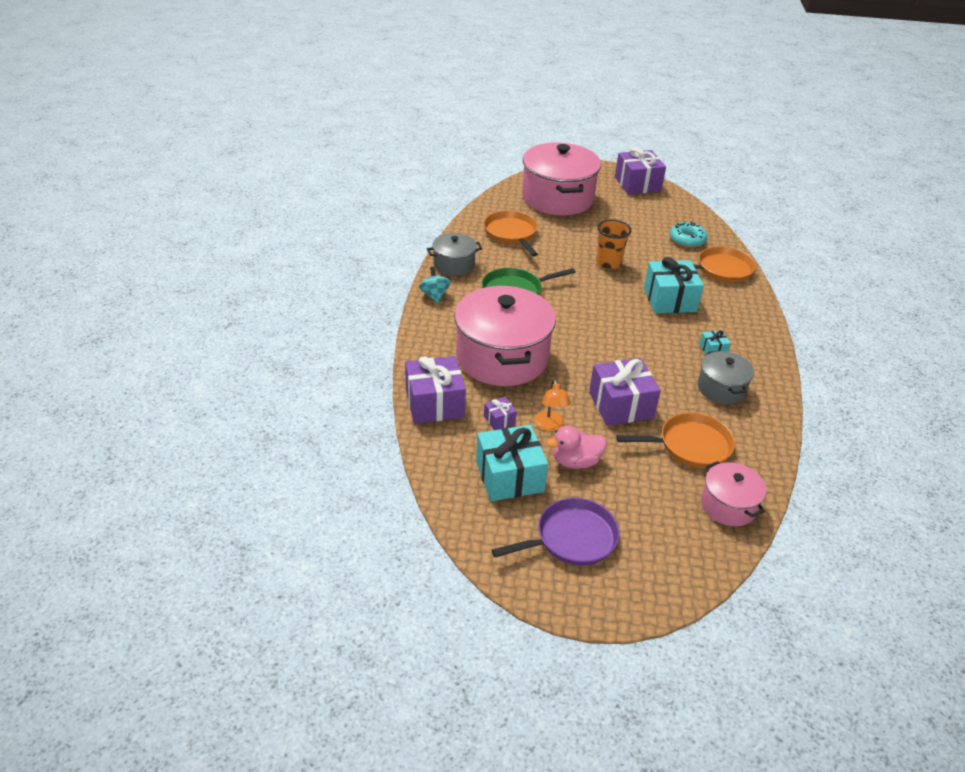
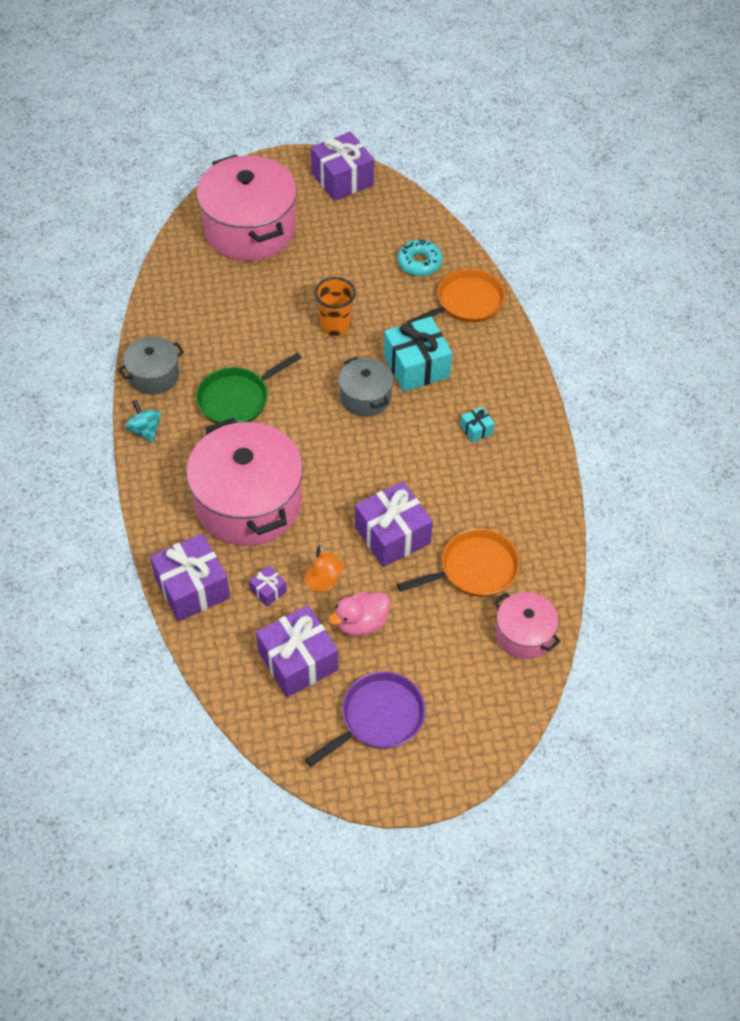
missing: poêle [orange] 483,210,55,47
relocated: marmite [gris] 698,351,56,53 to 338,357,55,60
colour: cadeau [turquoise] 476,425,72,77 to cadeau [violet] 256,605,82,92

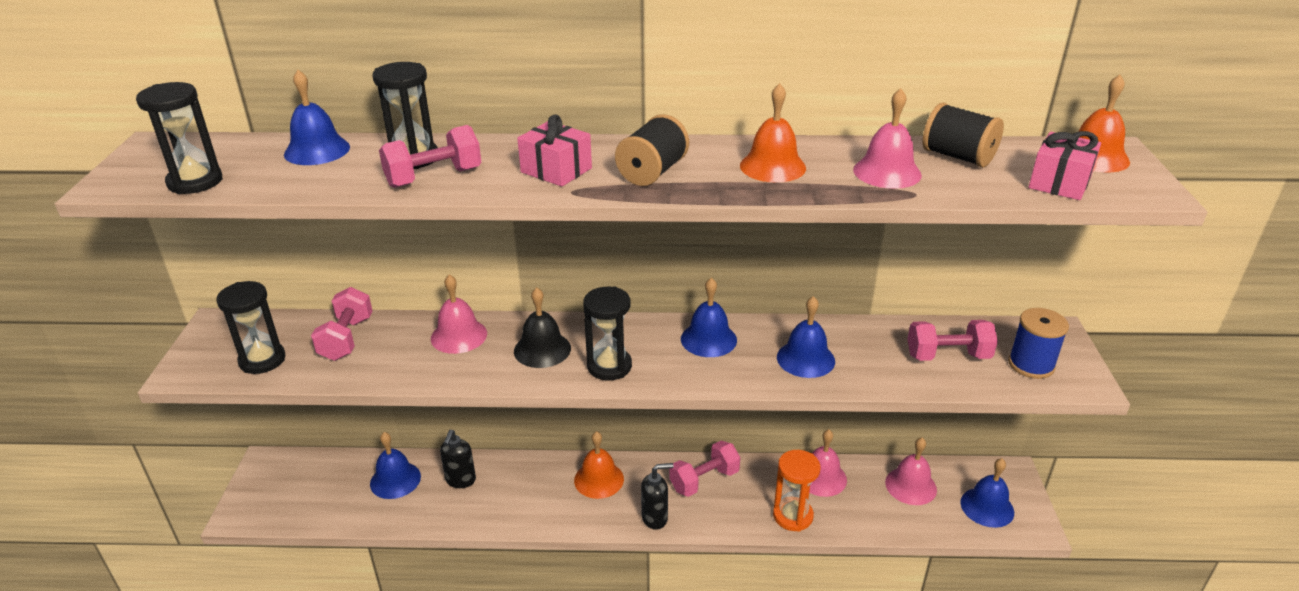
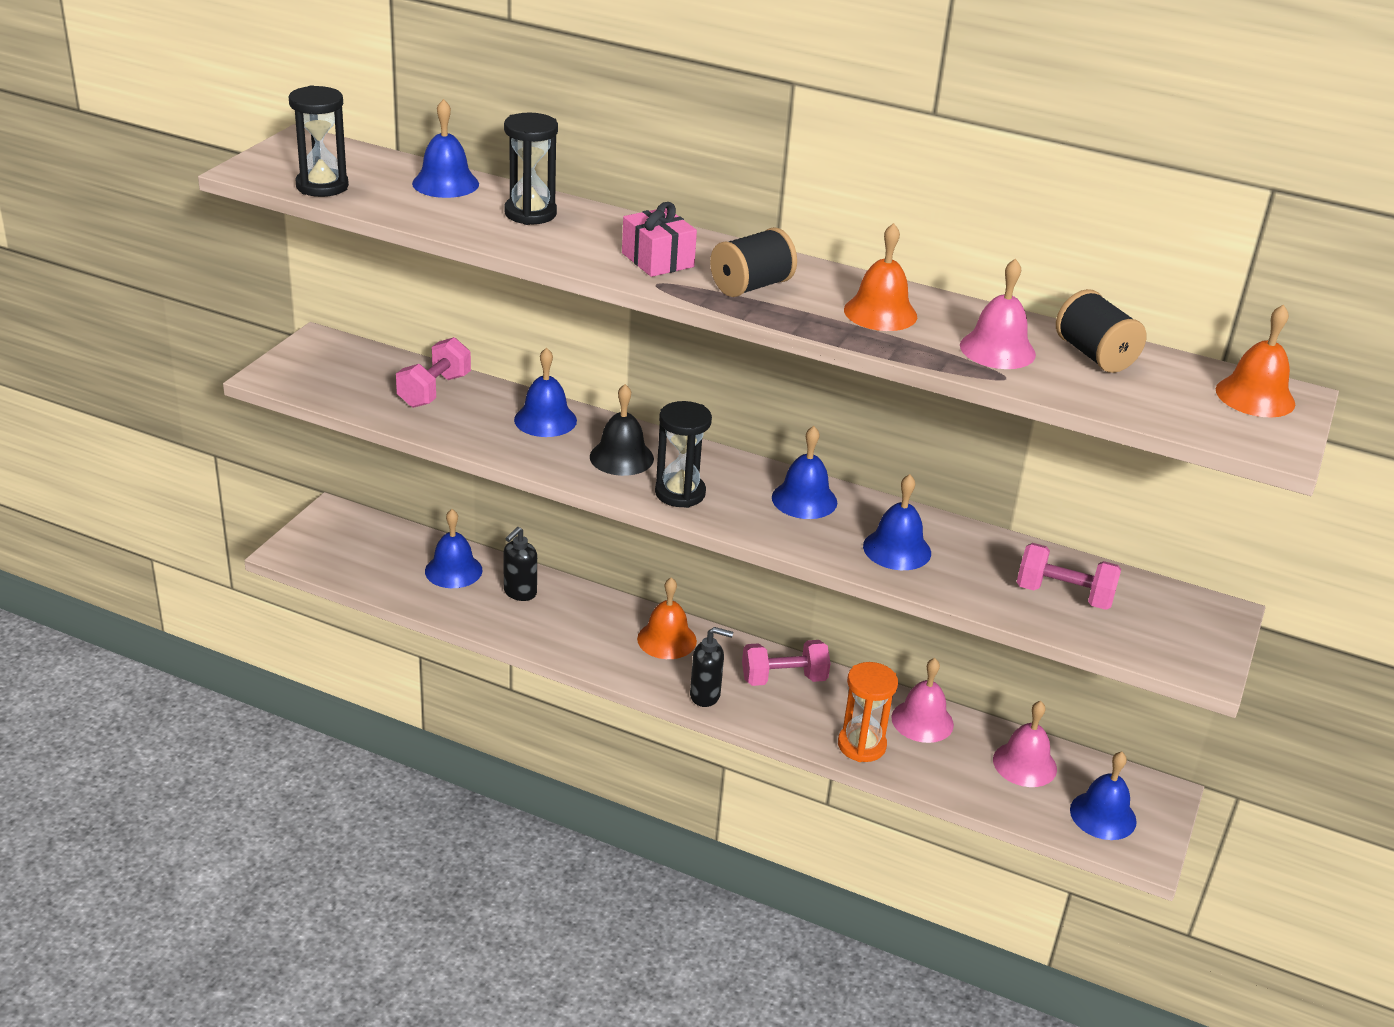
missing: haltère [rose] 379,125,102,63; cadeau [rose] 1029,131,72,69; sablier [noir] 217,281,68,93; bobine [bleu] 1008,308,61,71
colour: cloche [rose] 431,274,56,80 to cloche [bleu] 514,347,63,90

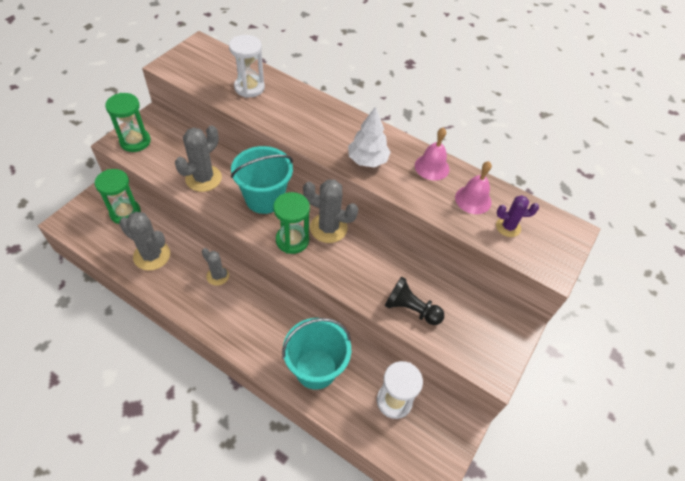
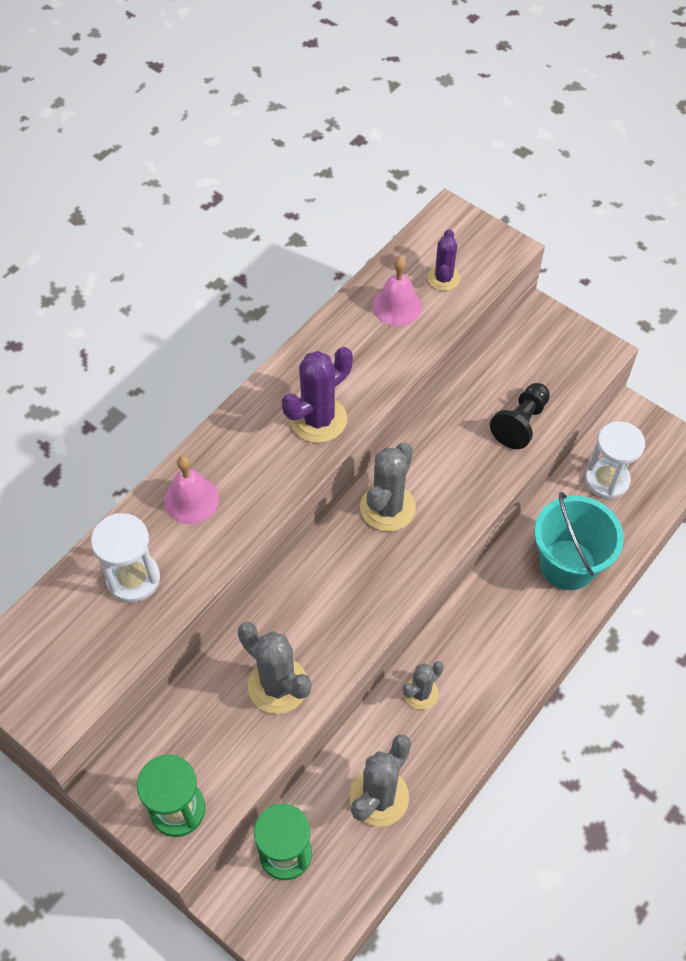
missing: seau [turquoise] 231,146,62,68; sablier [vert] 273,192,37,62
relocated: cloche [rose] 415,127,34,54 to 164,456,55,68
exchanged: arbre [blanc] 348,107,43,60 to cactus [violet] 282,347,71,96

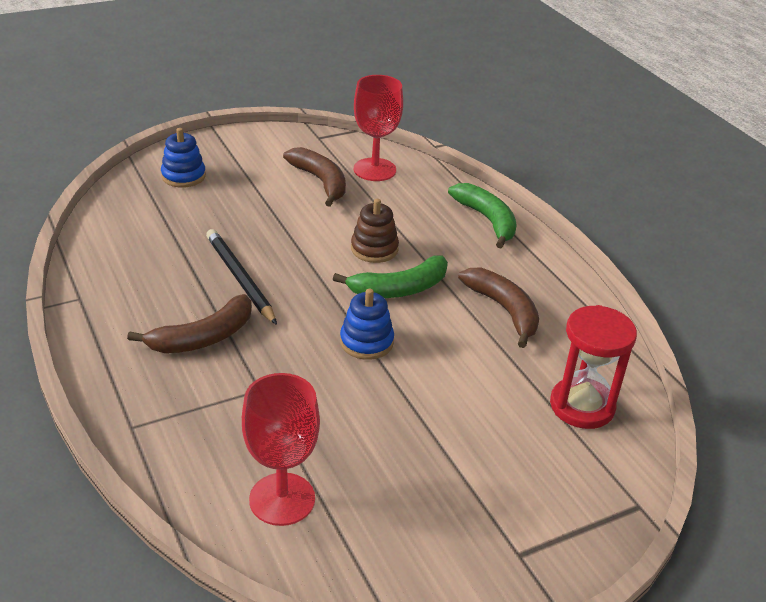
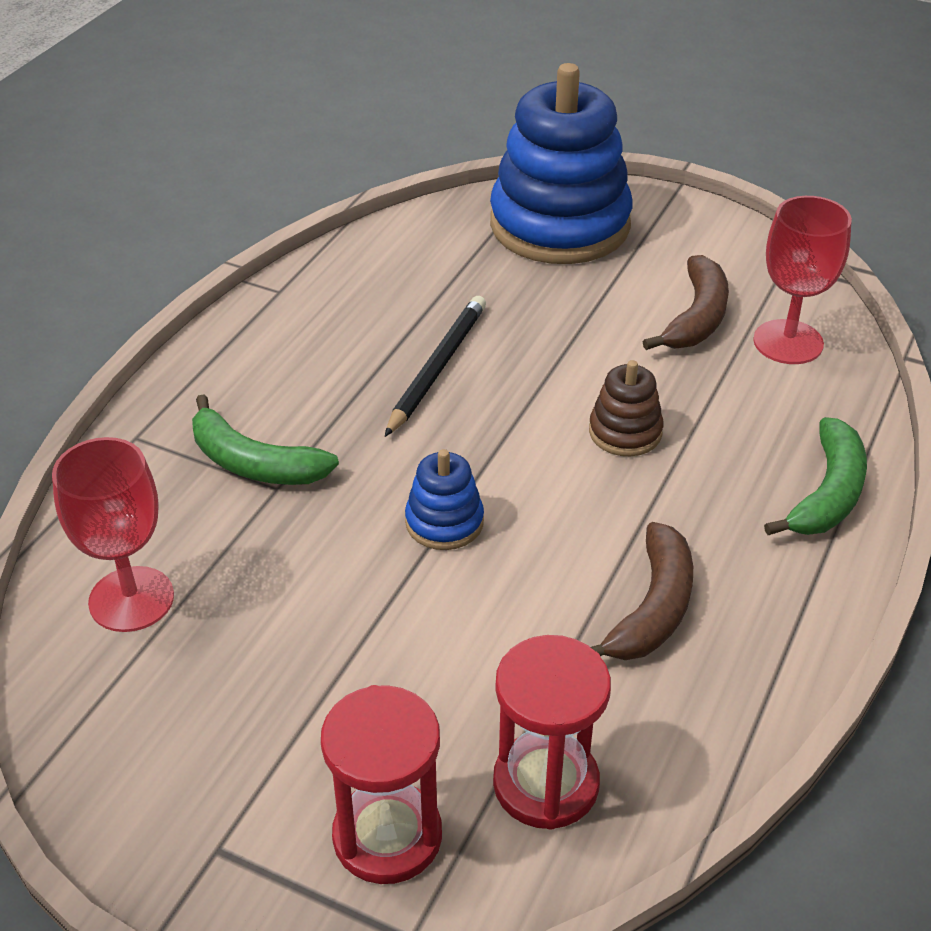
missing: banane [marron] 127,294,125,59
appeared: sablier [rouge] 321,685,121,199
relocated: banane [vert] 333,255,115,43 to 192,395,147,90
size: jouet à empiler [bleu] 161,128,45,59 = 490,63,142,201 x2.29

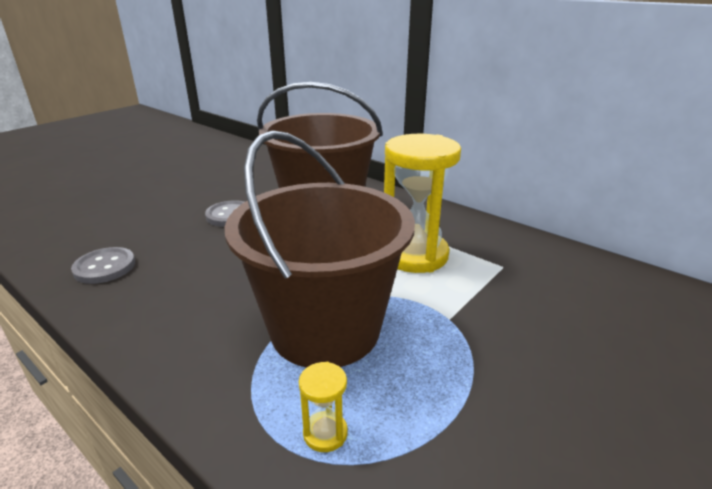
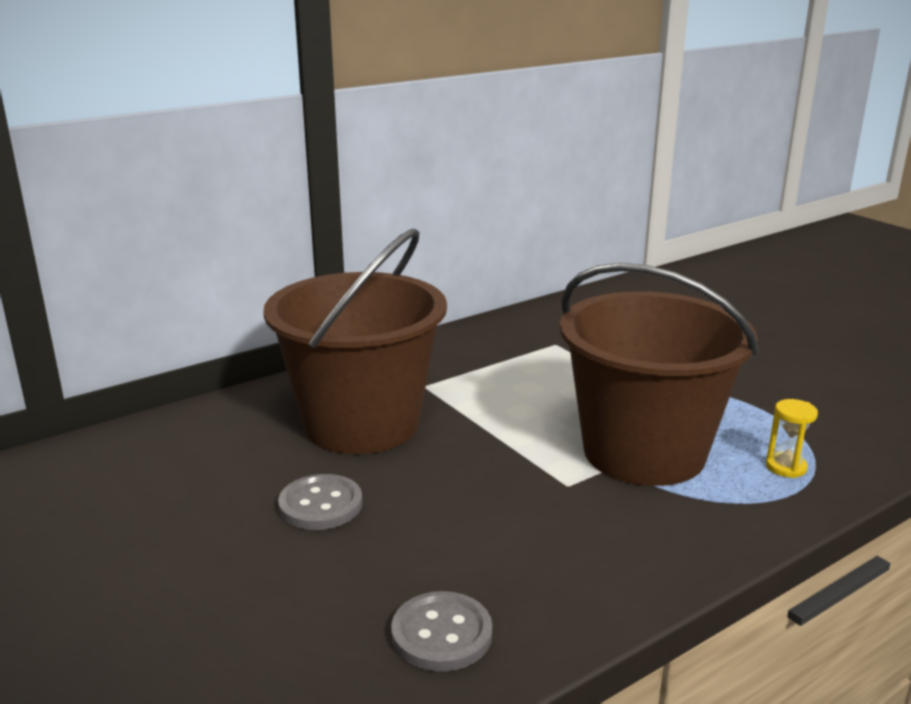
missing: sablier [jaune] 384,134,77,139

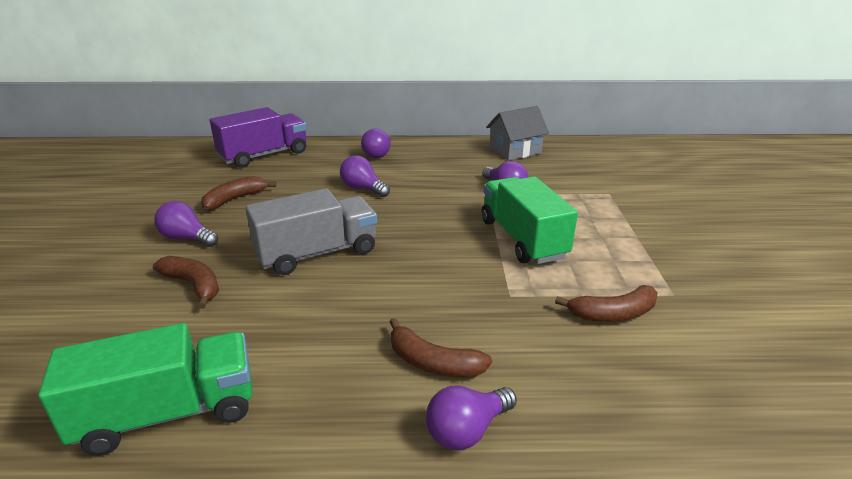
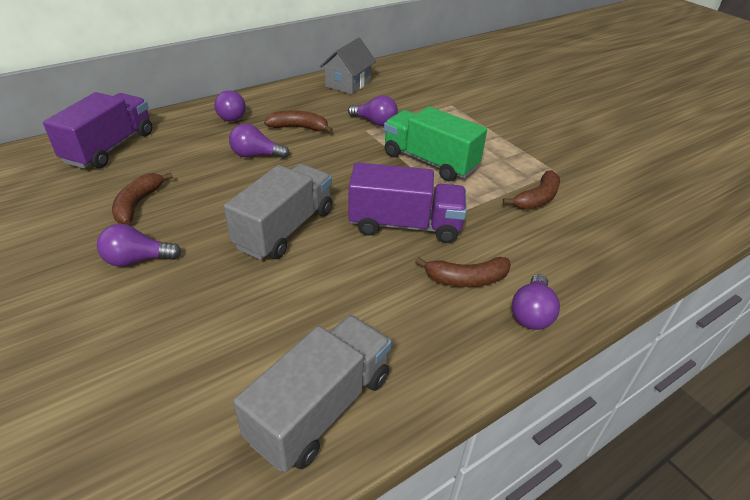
appeared: camion [violet] 348,163,119,80
relocated: banane [marron] 153,256,66,53 to 264,110,69,23
colour: camion [vert] 38,323,215,133 to camion [gris] 233,315,159,157

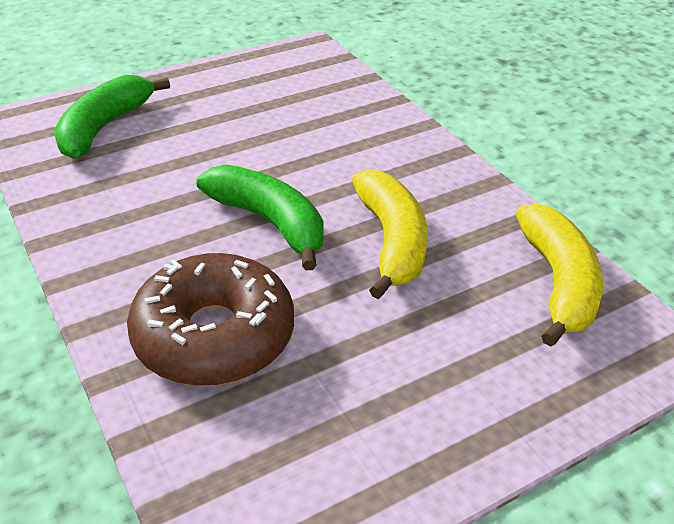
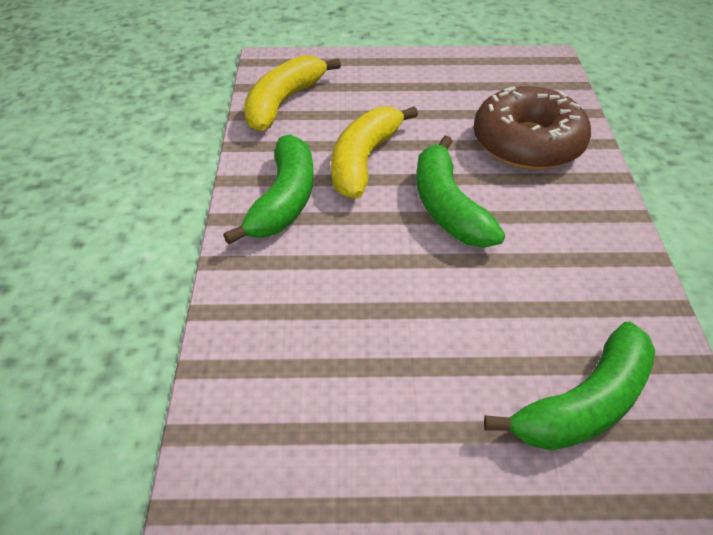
appeared: banane [vert] 223,134,91,110

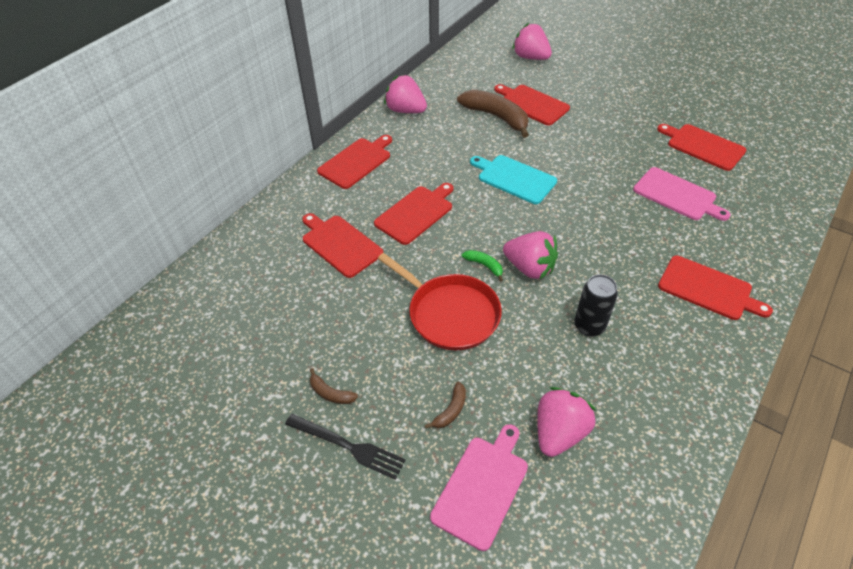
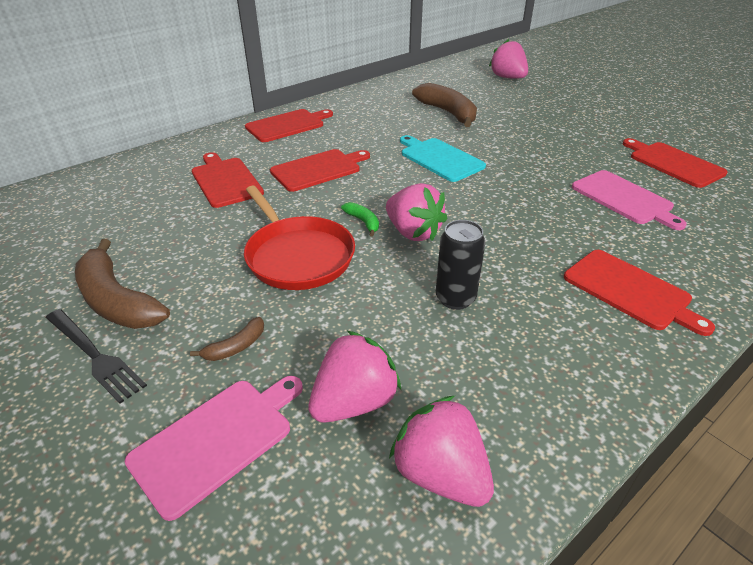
missing: planche à découper [rouge] 494,84,76,41
relocated: fraise [rose] 384,75,43,38 to 389,396,105,111
size: banane [marron] 310,368,48,36 = 75,239,95,90 x2.17

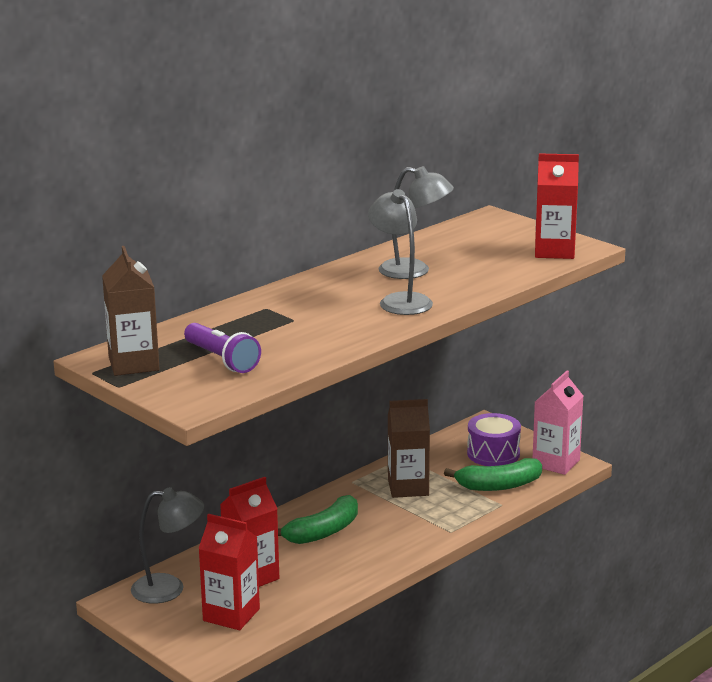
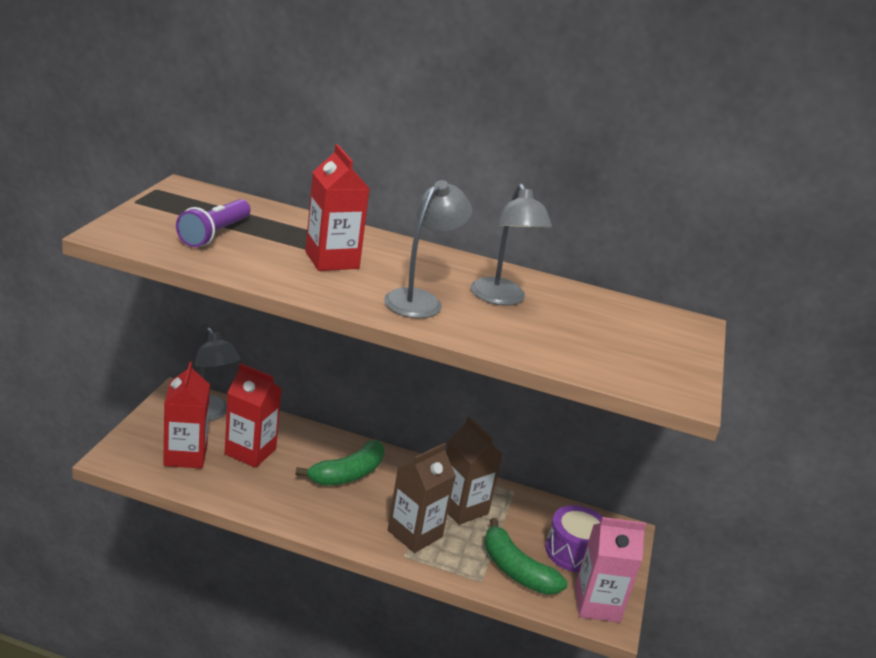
relocated: brique de lait [rouge] 535,153,44,106 to 305,144,65,127; brique de lait [marron] 102,246,58,130 to 388,443,68,110
spun: banane [vert] 278,495,80,49 = 296,440,88,46 60 degrees counterclockwise

